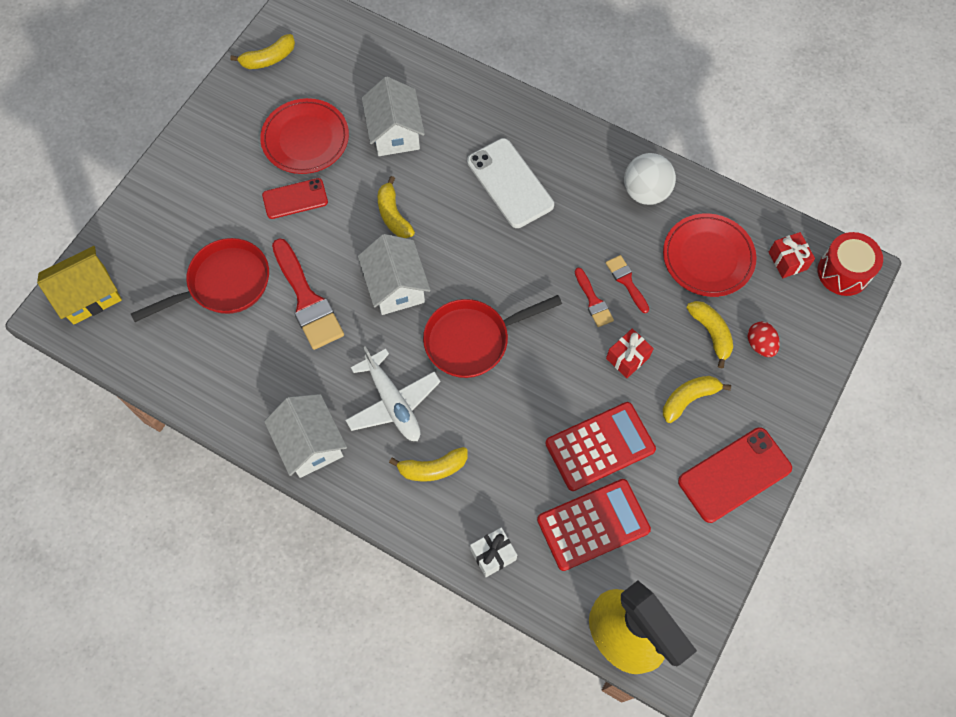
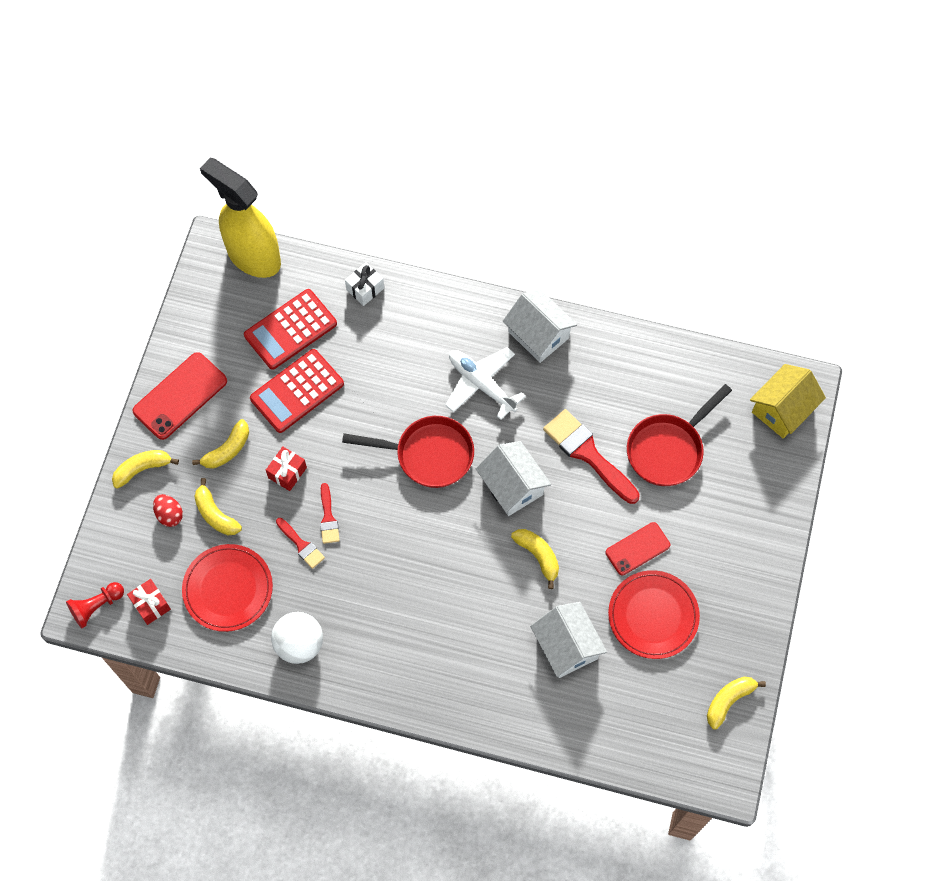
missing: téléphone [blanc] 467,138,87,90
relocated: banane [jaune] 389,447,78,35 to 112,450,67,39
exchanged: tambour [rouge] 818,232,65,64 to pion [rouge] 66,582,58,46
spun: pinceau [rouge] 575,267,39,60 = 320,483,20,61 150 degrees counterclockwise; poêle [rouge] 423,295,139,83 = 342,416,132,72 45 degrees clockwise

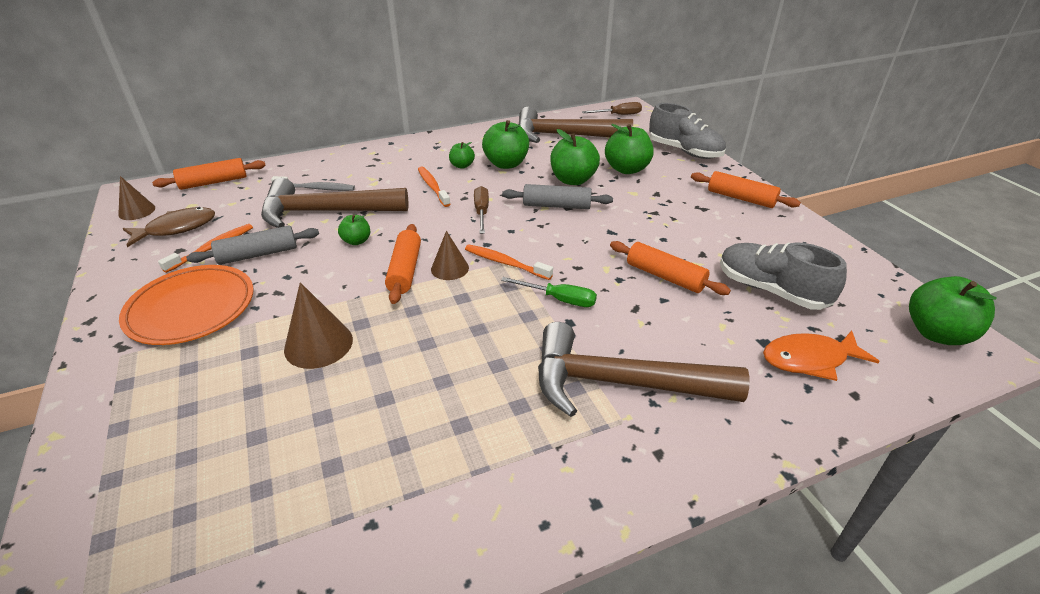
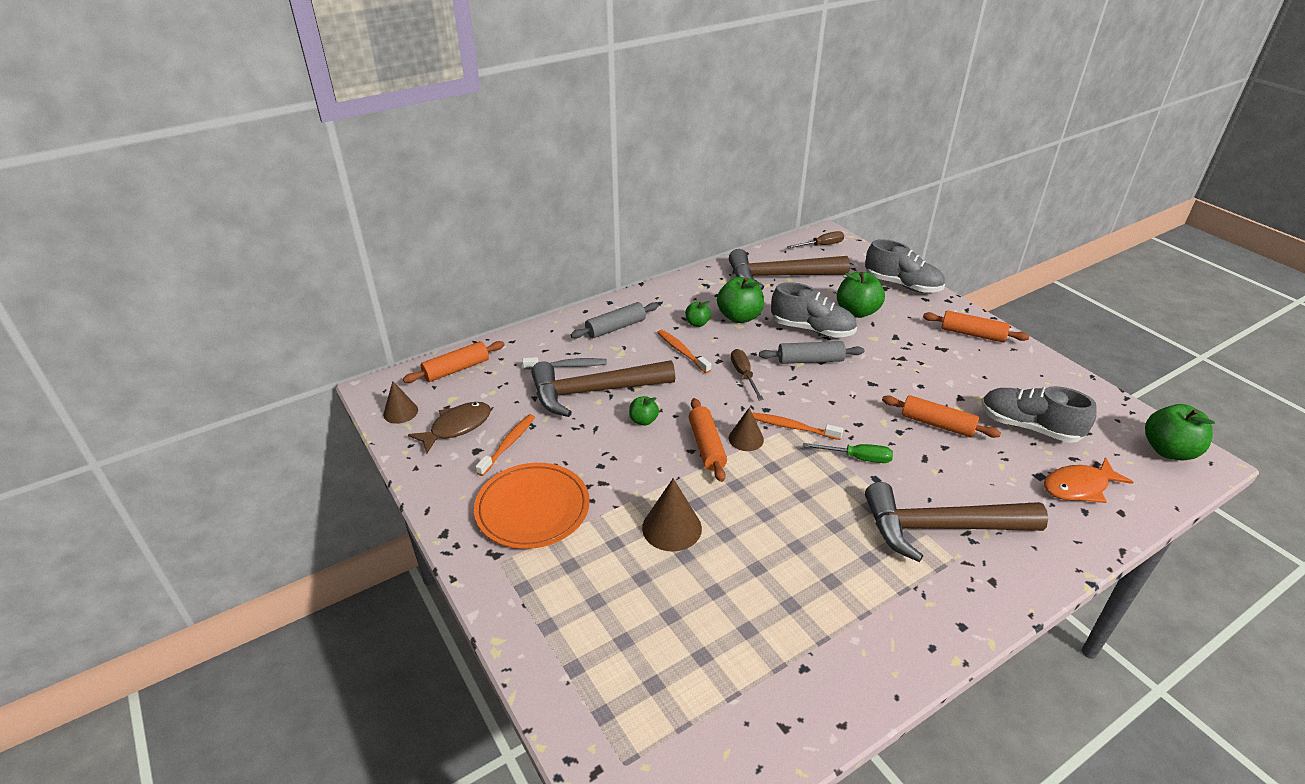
relocated: rouleau à pâtisserie [gris] 186,226,133,39 to 571,302,88,36
exchanged: pomme [vert] 550,129,50,56 to chaussure [gris] 771,282,86,56

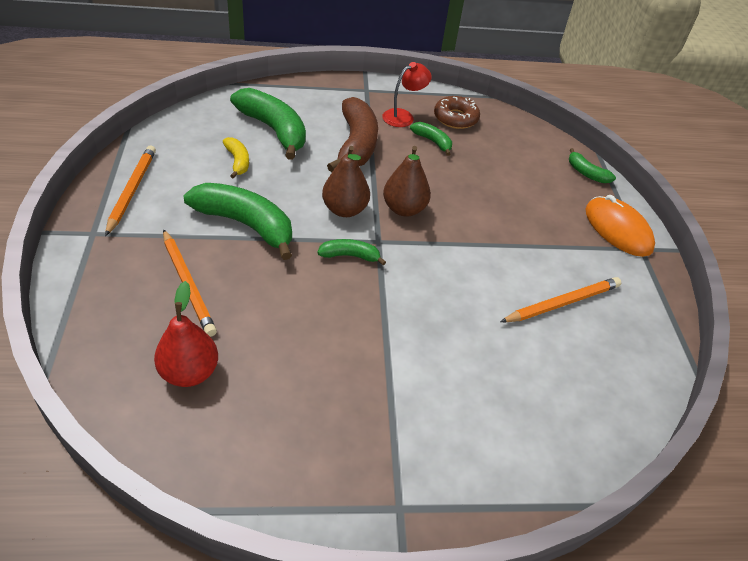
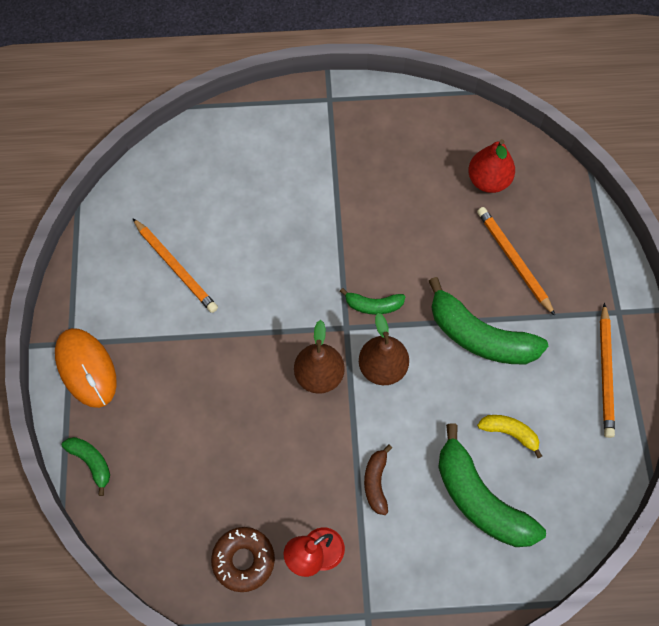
missing: banane [vert] 410,122,42,34
spun: banane [jaune] 223,137,26,42 = 477,415,65,43 135 degrees clockwise; crayon [orange] 500,277,121,45 = 133,218,85,95 105 degrees counterclockwise
size: banane [marron] 327,97,51,75 = 364,444,28,71 x0.50

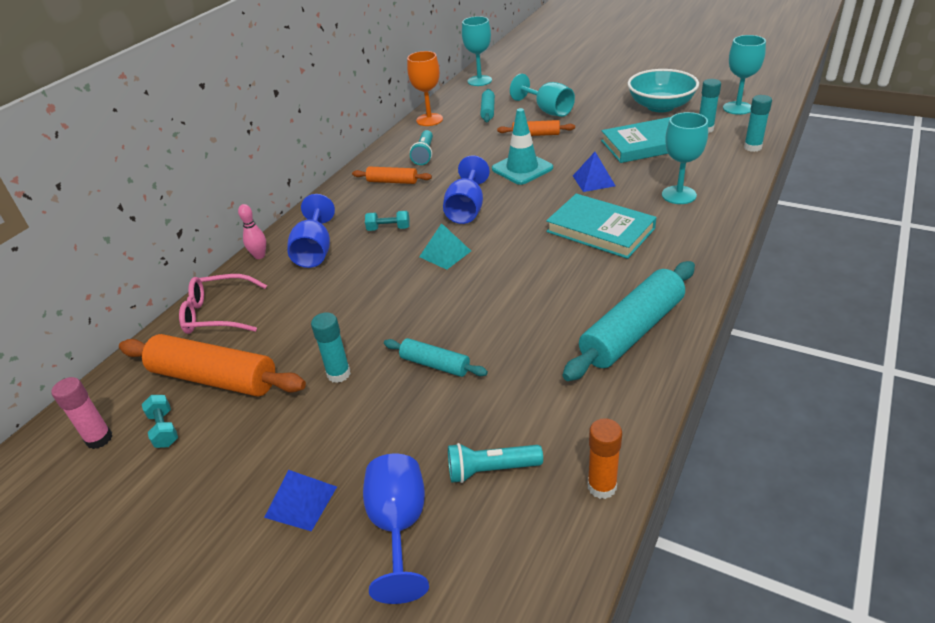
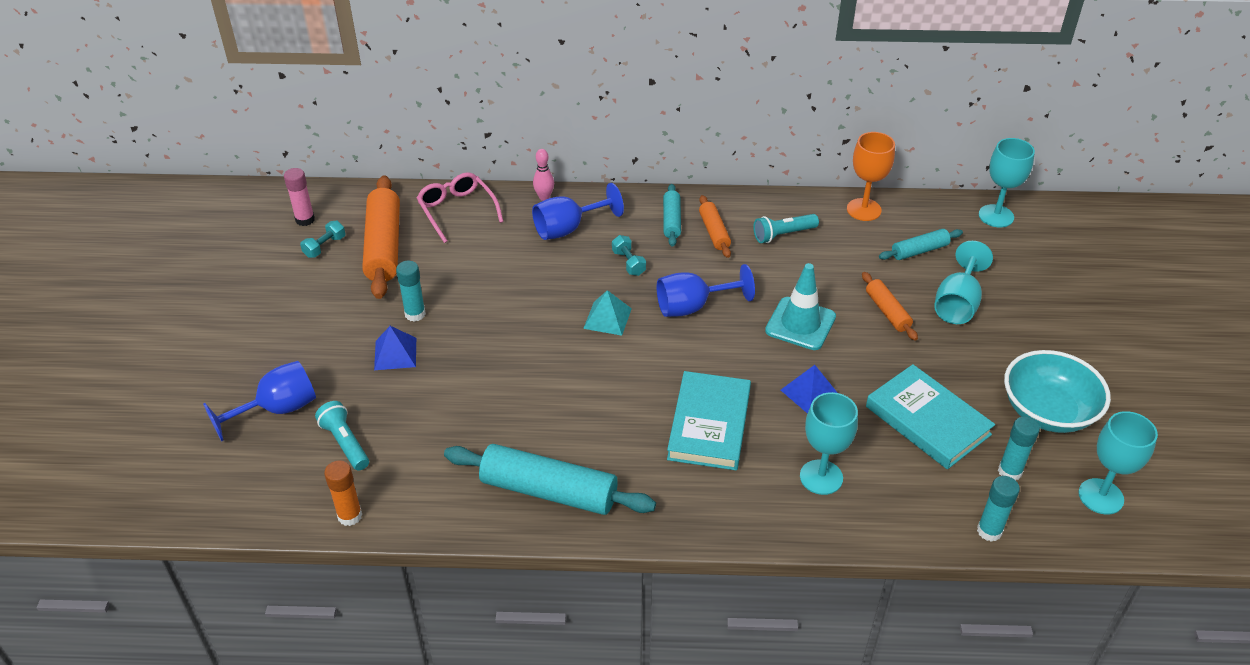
relocated: rouleau à pâtisserie [turquoise] 384,338,104,39 to 663,184,18,63; pyramide [bleu] 264,470,73,61 to 374,326,42,44

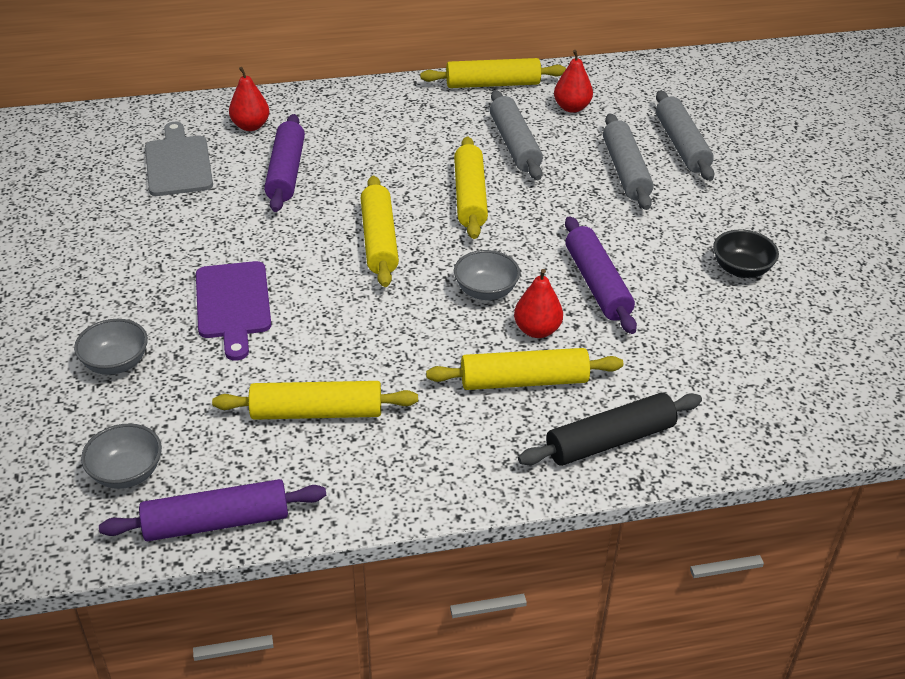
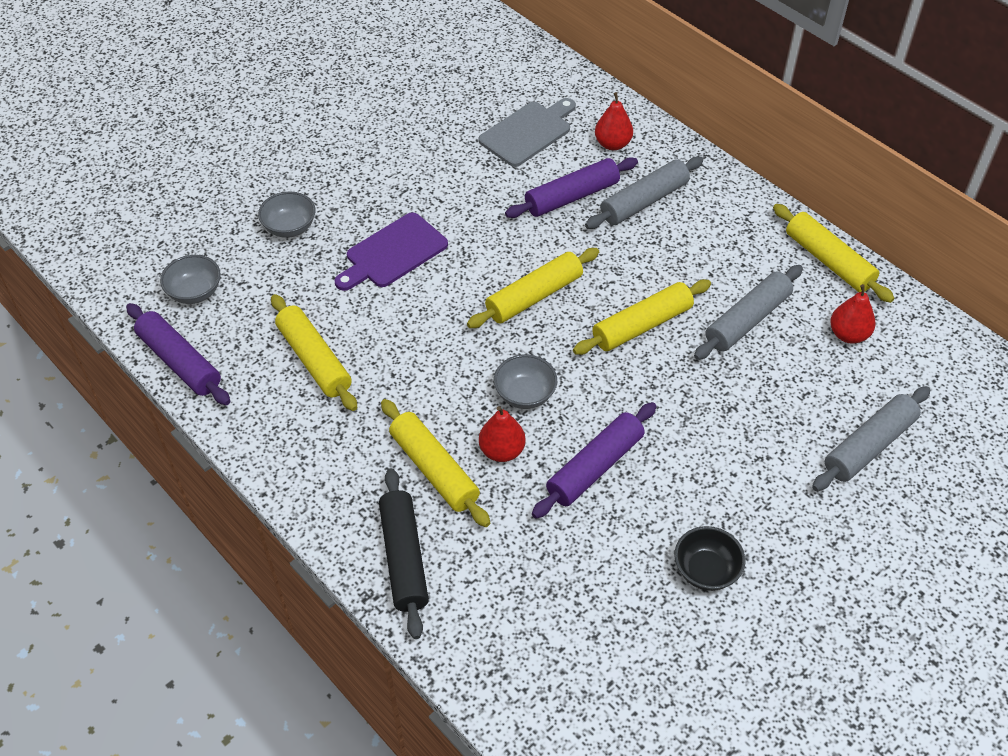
relocated: rouleau à pâtisserie [gris] 603,114,51,96 to 585,157,118,72
spun: rouleau à pâtisserie [noir] 518,393,184,73 = 379,468,50,171 45 degrees clockwise

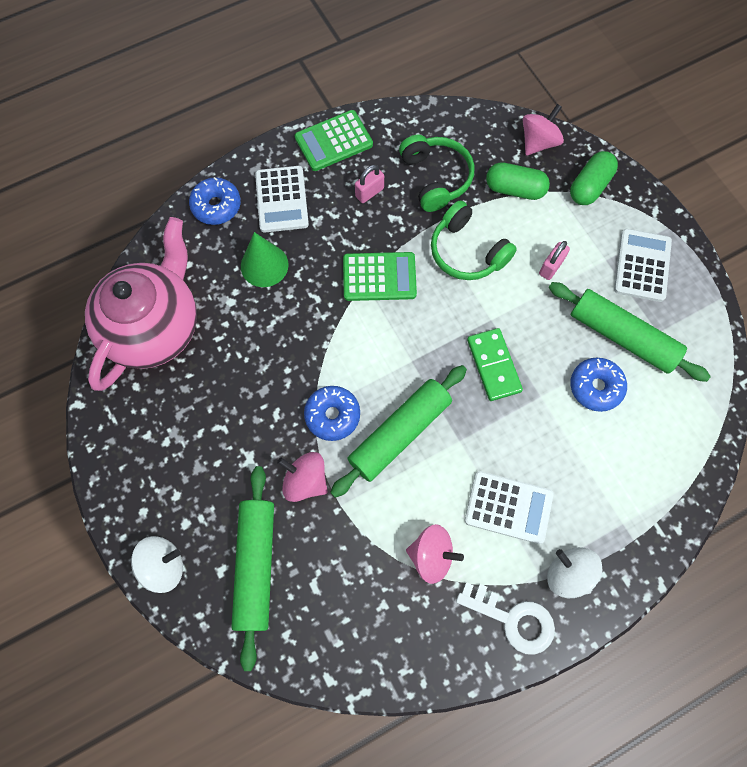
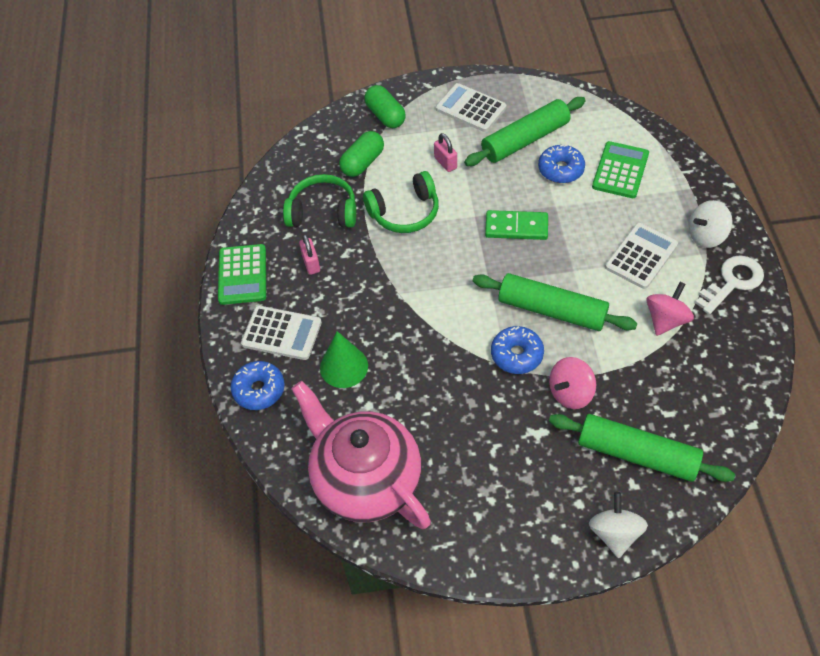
missing: toupie [rose] 523,104,41,52
relocated: calculatrice [vert] 343,252,74,49 to 592,141,57,57
spun: rouleau à pâtisserie [vert] 330,365,137,133 = 473,273,164,58 45 degrees counterclockwise

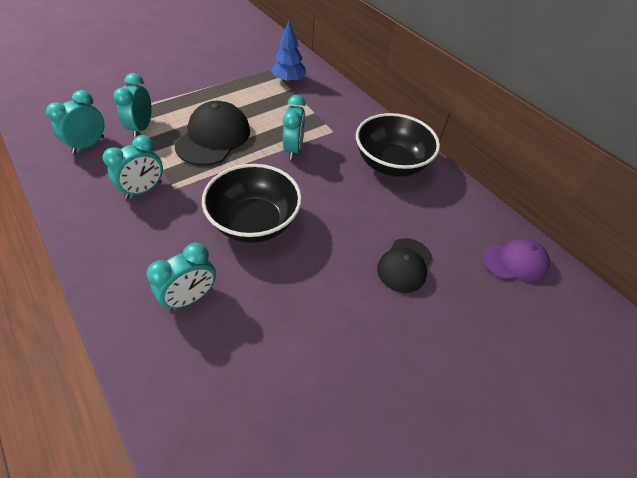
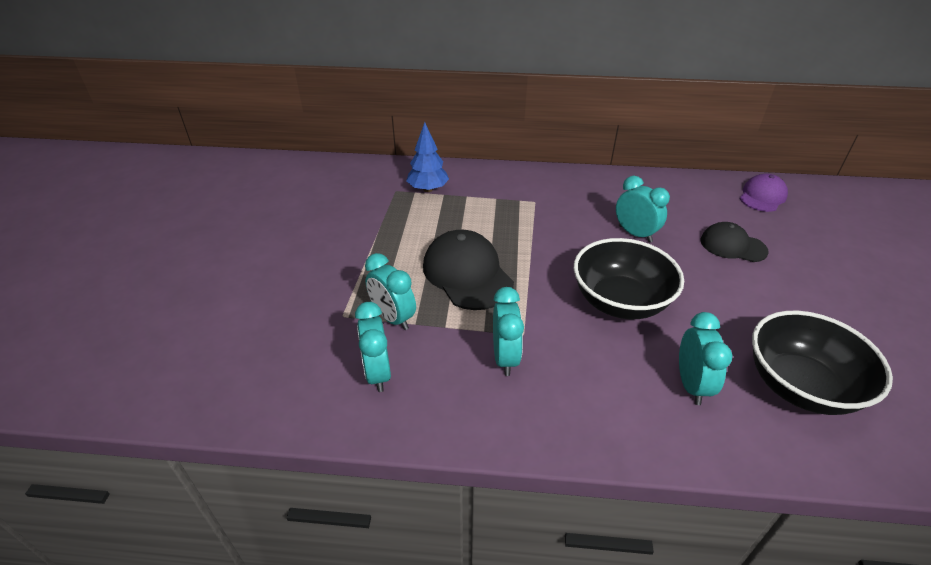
relocated: réveil [turquoise] 283,95,23,65 to 616,176,54,66; bol [noir] 356,113,84,64 to 752,311,141,104
spun: casquette [noir] 377,238,55,55 = 701,222,68,40 135 degrees clockwise

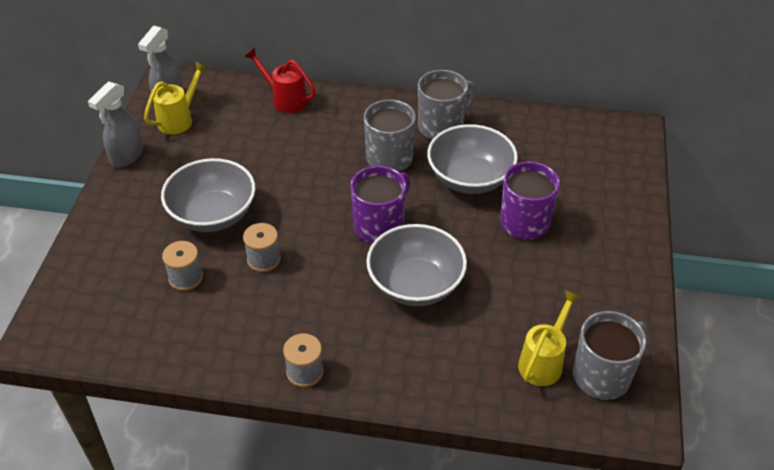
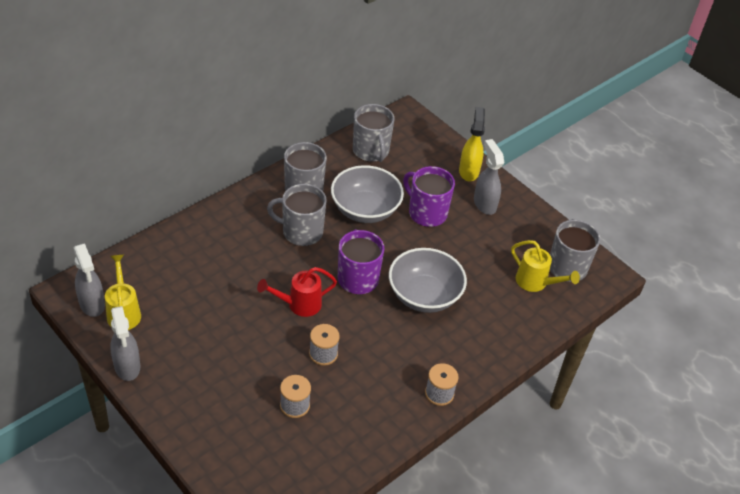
missing: bol [gris] 161,158,95,74
appeared: tasse [gris] 353,104,41,58; vaporisateur [jaune] 459,107,26,74; vaporisateur [gris] 474,139,30,76
relocated: arrosoir [rouge] 245,48,71,65 to 257,267,80,50
spun: arrosoir [jaune] 518,290,63,96 = 511,240,69,52 150 degrees clockwise

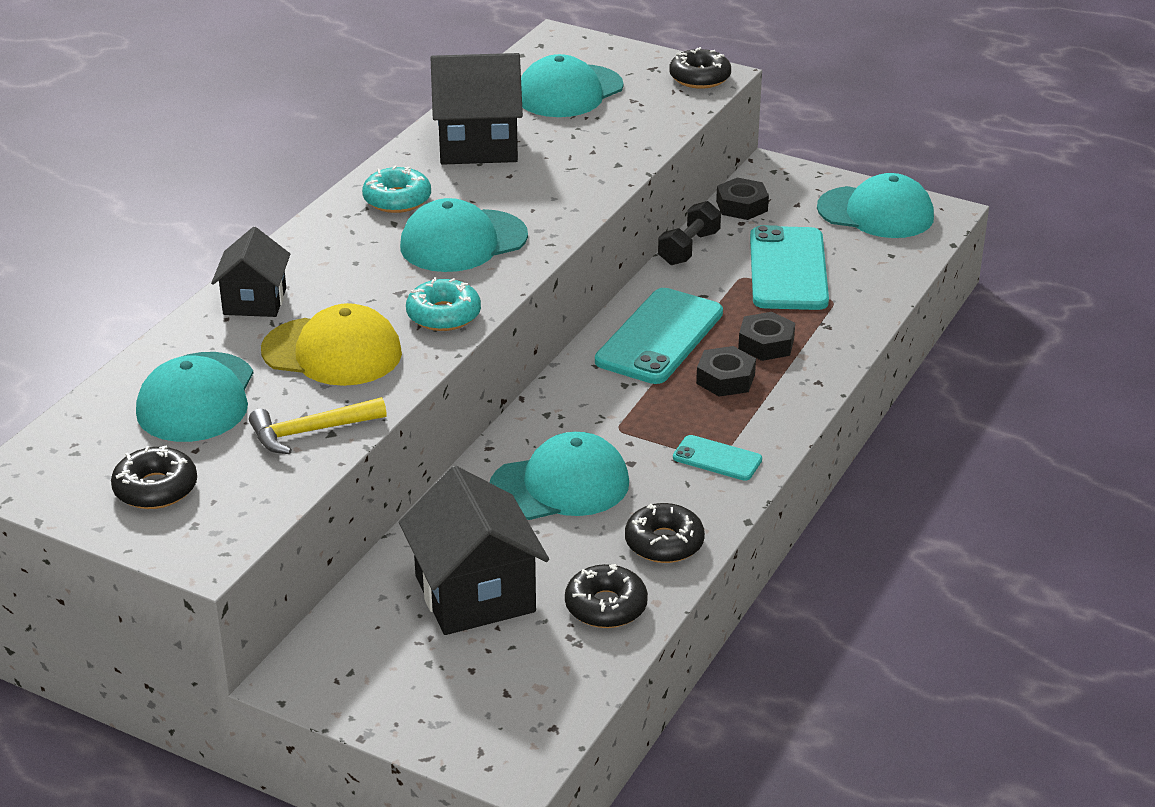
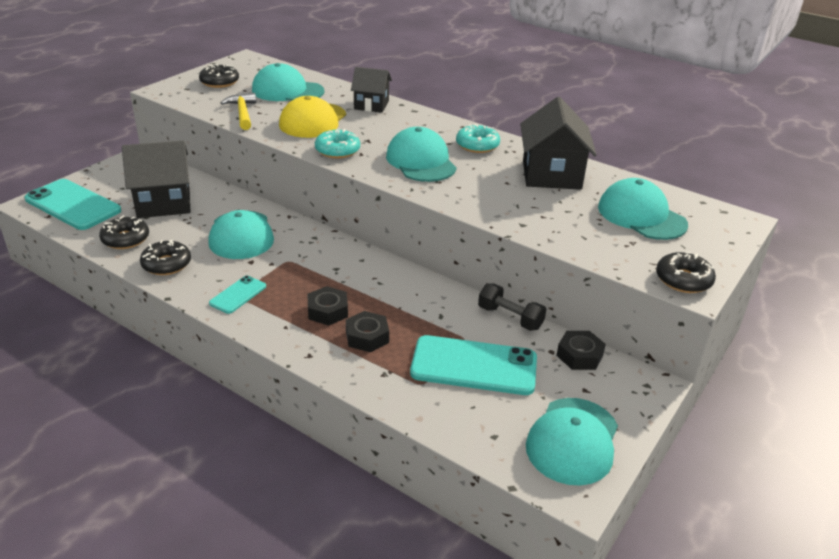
relocated: téléphone [turquoise] 595,288,128,96 to 25,179,96,51

